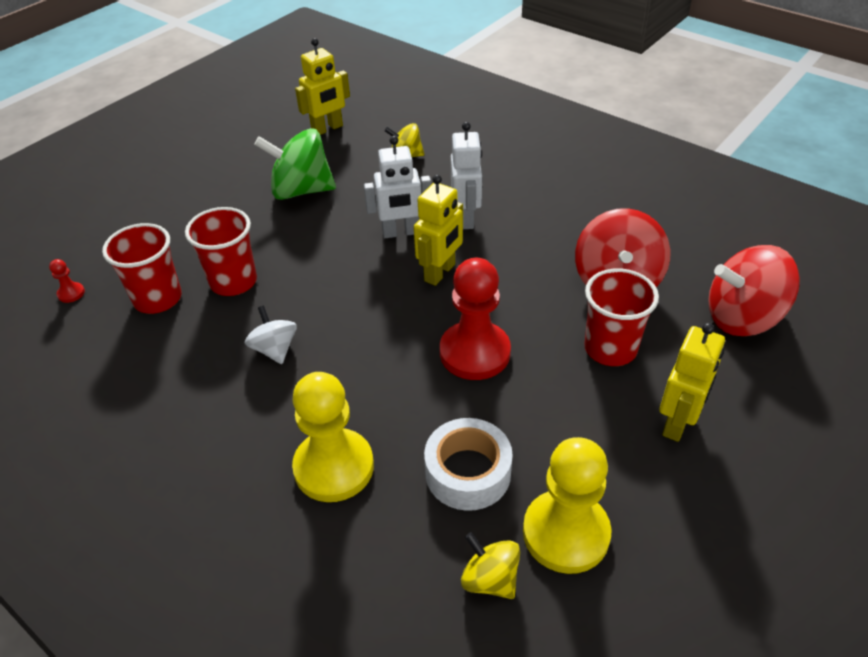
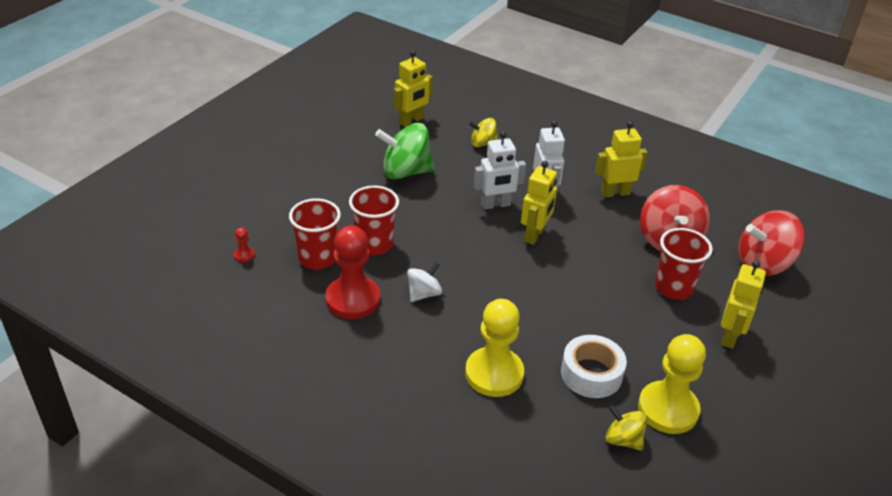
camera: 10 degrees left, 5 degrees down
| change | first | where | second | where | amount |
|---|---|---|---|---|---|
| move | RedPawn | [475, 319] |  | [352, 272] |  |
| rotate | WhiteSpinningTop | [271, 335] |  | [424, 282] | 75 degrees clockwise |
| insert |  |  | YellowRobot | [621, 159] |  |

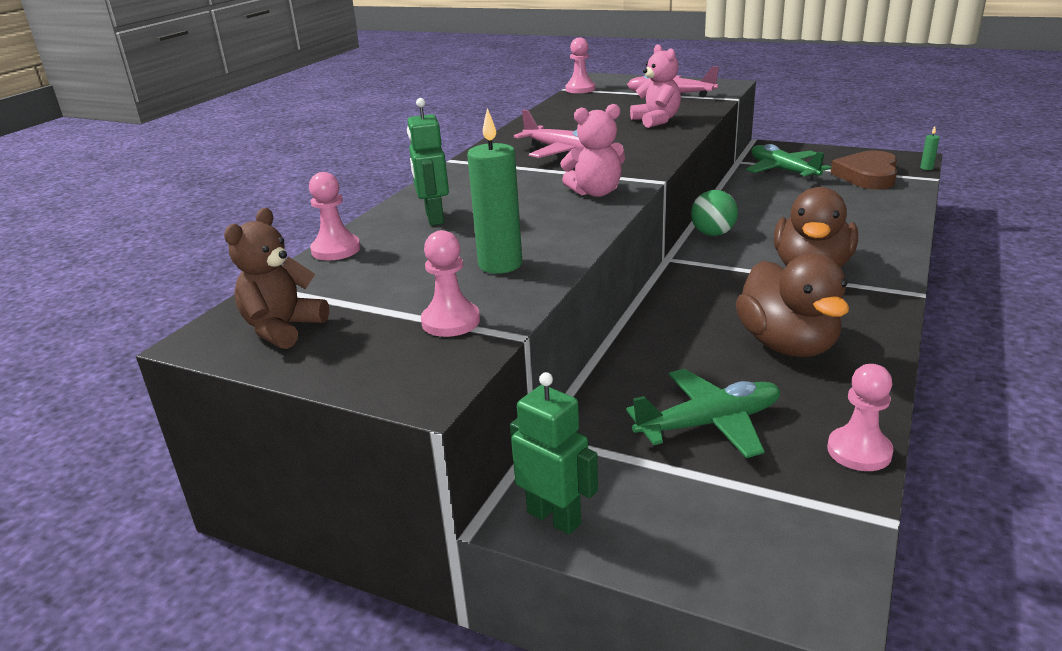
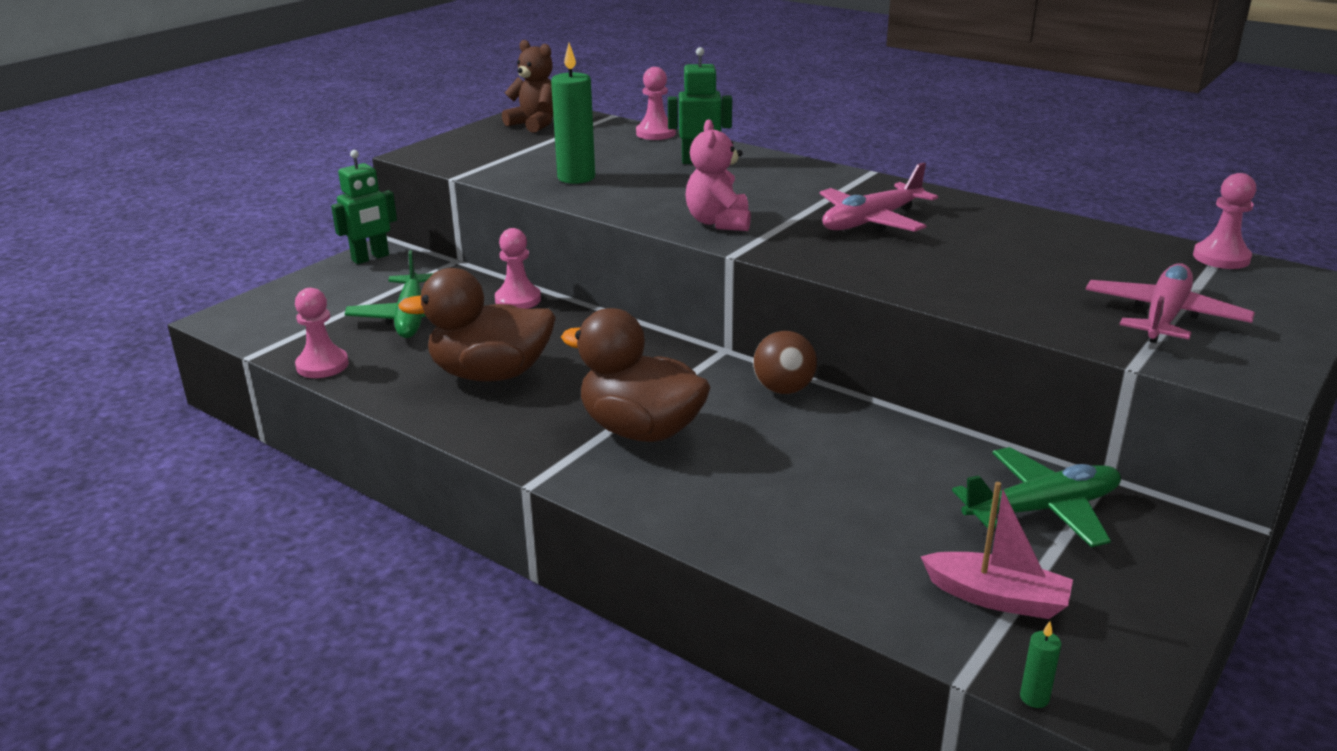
camera: 100 degrees right, 0 degrees up
| change | first | where | second | where | amount |
|---|---|---|---|---|---|
| move | PinkPawn | [450, 283] |  | [518, 268] |  |
| recolor | GreenBall | [714, 213] | BrownBall | [785, 362] |  |
| replace | BrownHeart | [863, 170] | PinkBoat | [996, 550] |  |
| delete | PinkTeddyBear | [655, 86] |  |  |  |

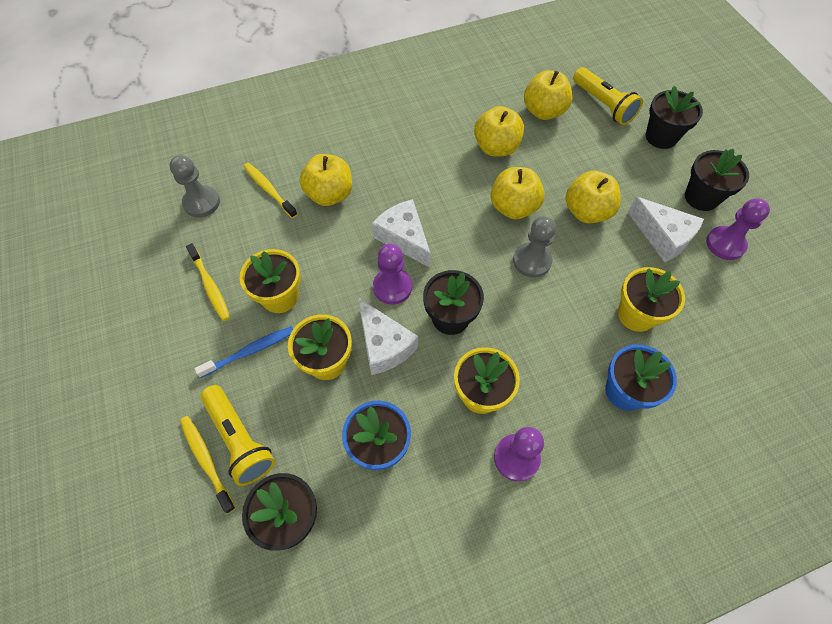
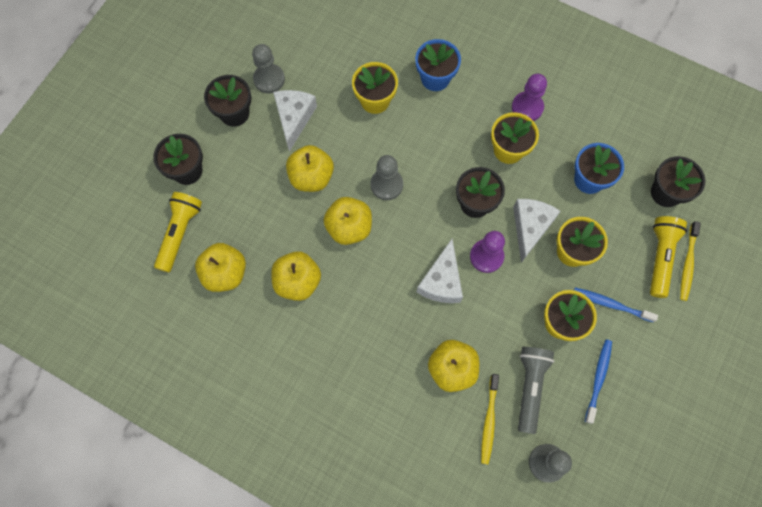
camera: 130 degrees left, 10 degrees up
| change | first | where | second | where | amount |
|---|---|---|---|---|---|
| recolor | PurplePawn | [738, 229] | GreyPawn | [268, 68] |  |
| insert |  |  | GreyFlashlight | [536, 390] |  |
| recolor | YellowToothbrush | [208, 282] | BlueToothbrush | [598, 381] |  |

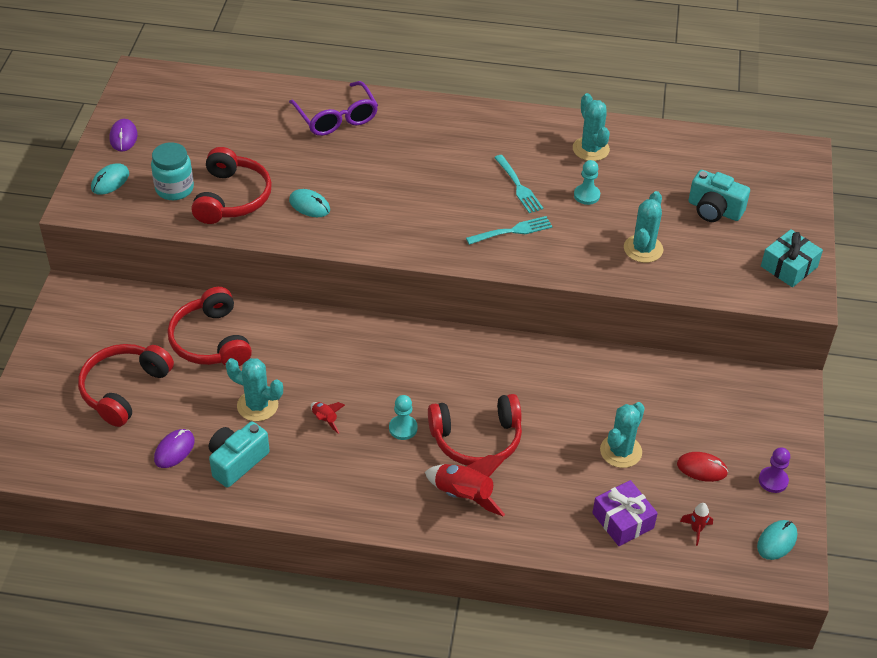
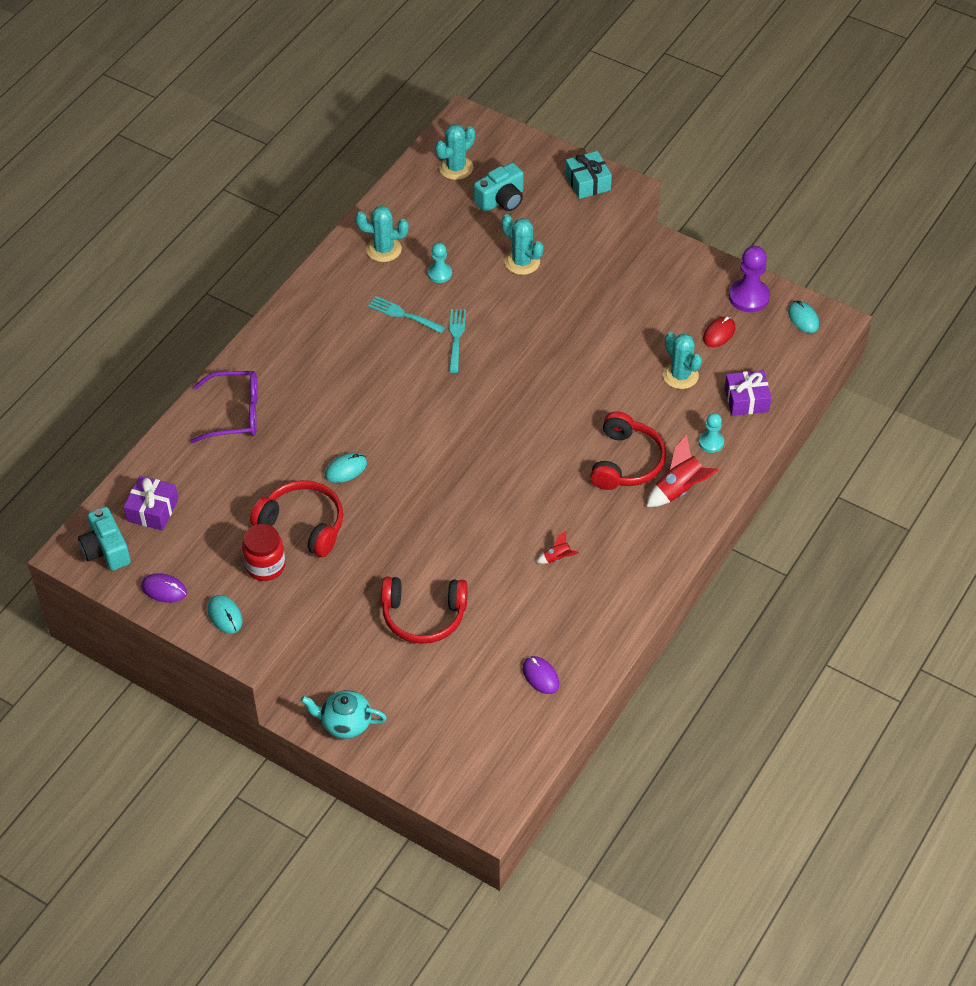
camera: 65 degrees left, 5 degrees up
| change | first | where | second | where | amount |
|---|---|---|---|---|---|
| move | TurquoiseCamera | [239, 455] |  | [104, 539] |  |
| insert |  |  | PurpleGift | [150, 503] |  |
| recolor | TurquoiseJar | [172, 171] | RedJar | [263, 552] |  |
| insert |  |  | TurquoiseTeapot | [344, 714] |  |
| rotate | TurquoiseFork | [518, 184] |  | [406, 314] | 150 degrees counterclockwise |
| move | TurquoiseCactus | [254, 389] |  | [455, 152] |  |
| move | TurquoisePawn | [403, 417] |  | [711, 433] |  |
| resize | PurplePawn | [774, 470] |  | [749, 279] | x1.69 |
| delete | RedHeadphones | [126, 385] |  |  |  |
| delete | RedRocket | [696, 524] |  |  |  |

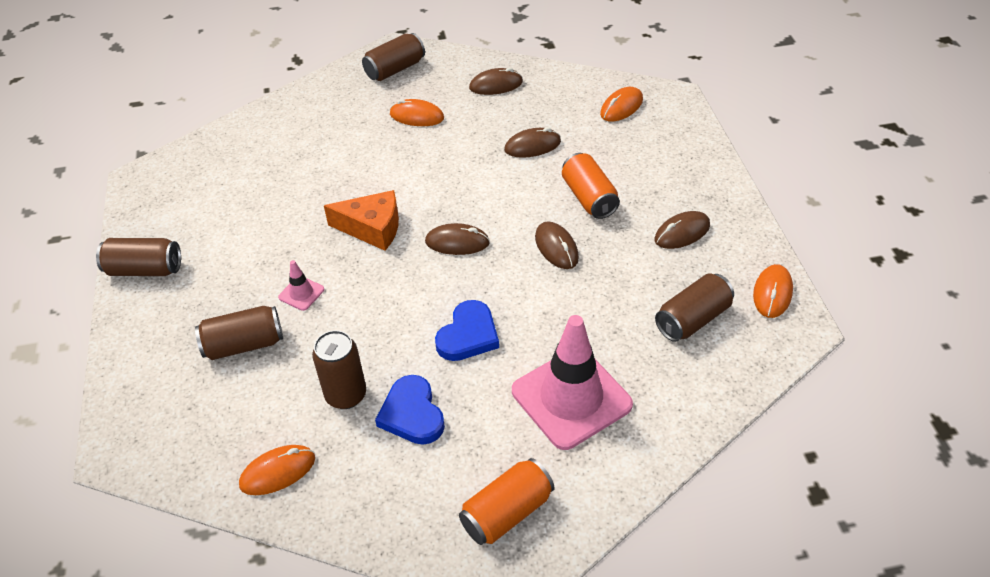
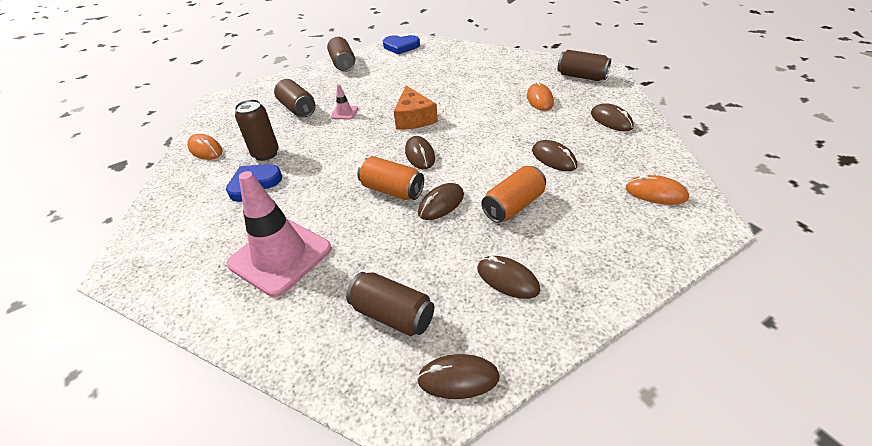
camera: 70 degrees right, 5 degrees down
| change | first | where | second | where | amount |
|---|---|---|---|---|---|
| move | OrangeCan | [507, 501] |  | [390, 178] |  |
| move | BlueHeart | [467, 330] |  | [401, 44] |  |
| recolor | OrangeMouse | [773, 291] | BrownMouse | [458, 376] |  |

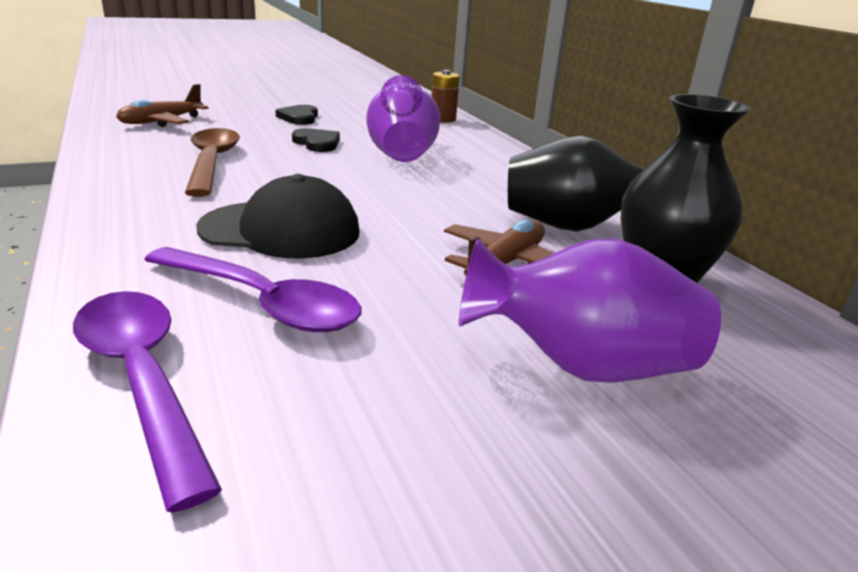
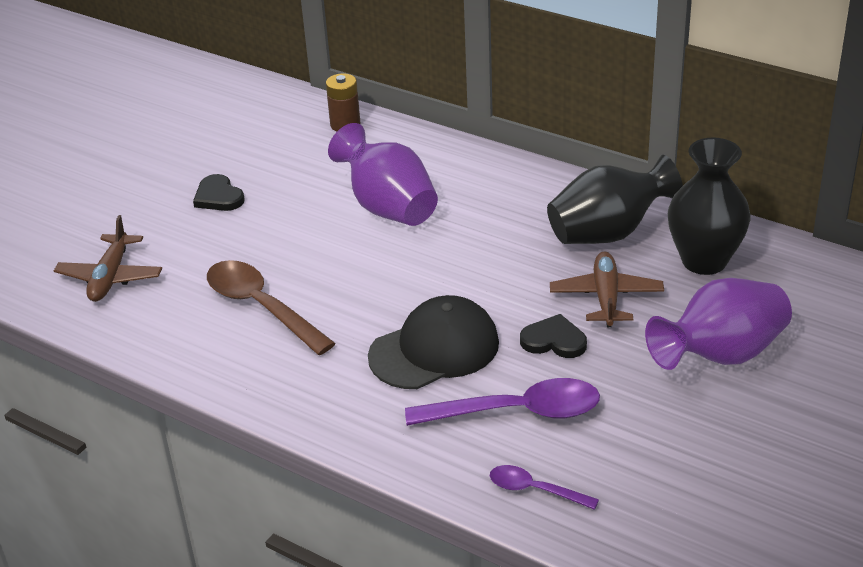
camera: 30 degrees left, 10 degrees up
| change | first | where | second | where | amount |
|---|---|---|---|---|---|
| resize | PurpleSpoon | [147, 402] |  | [544, 487] | x0.54 |
| move | BlackHeart | [316, 140] |  | [553, 336] |  |

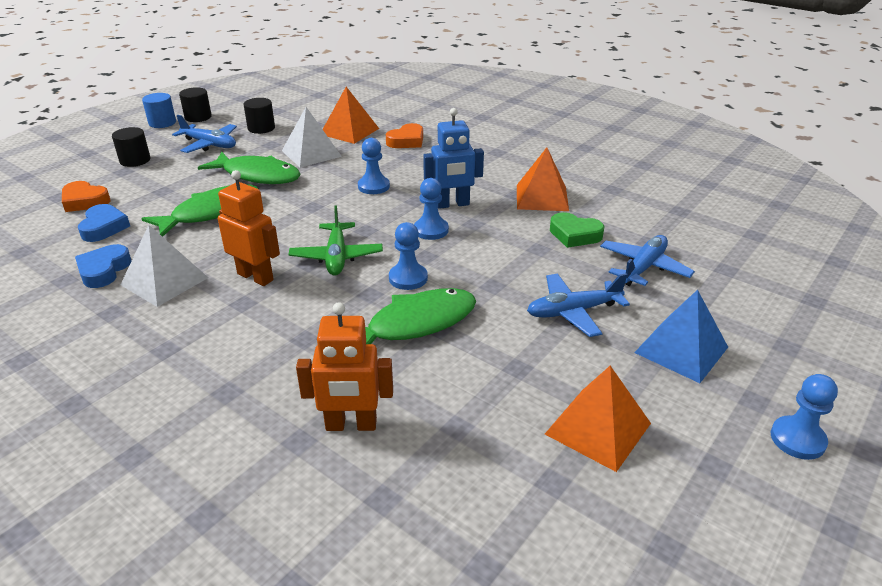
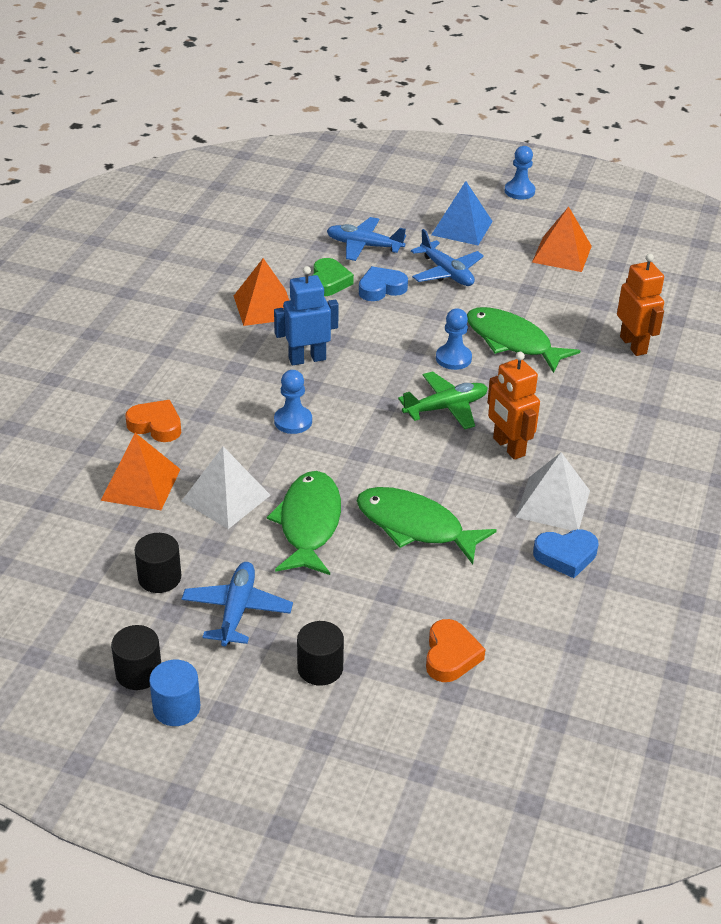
camera: 110 degrees left, 5 degrees up
| change | first | where | second | where | amount |
|---|---|---|---|---|---|
| rotate | BlueRobot | [453, 158] |  | [306, 316] | 75 degrees counterclockwise |
| move | BlueHeart | [104, 223] |  | [383, 283] |  |
| rotate | OrangeRobot | [249, 228] |  | [513, 406] | 45 degrees counterclockwise |
| delete | BluePawn | [431, 209] |  |  |  |

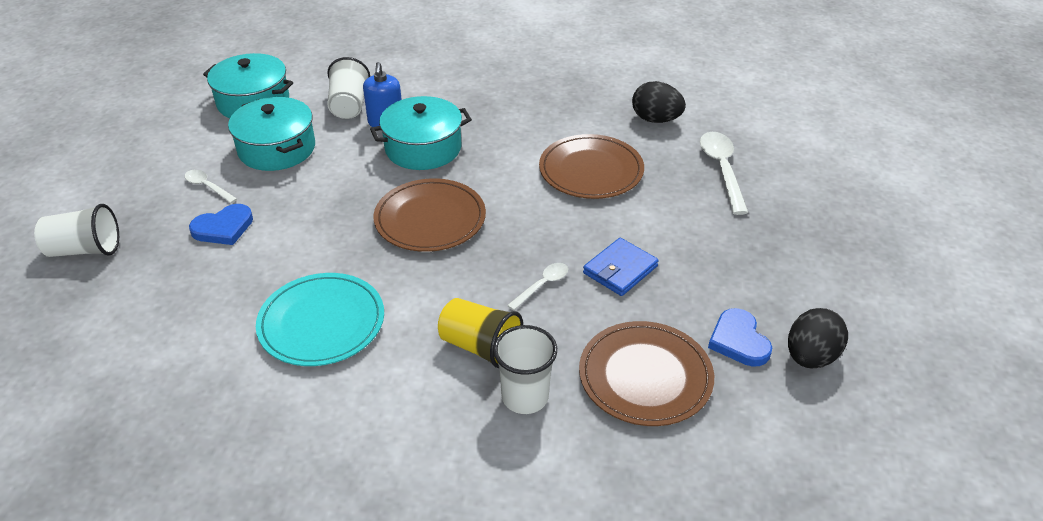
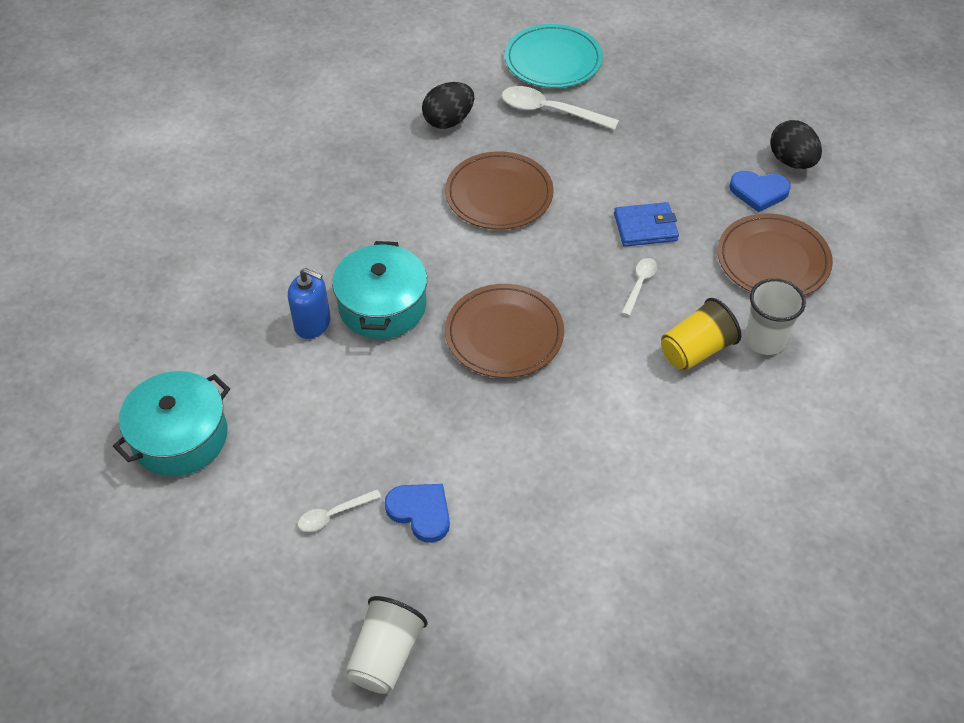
camera: 65 degrees left, 10 degrees up
| change | first | where | second | where | amount |
|---|---|---|---|---|---|
| rotate | BlueHeart | [221, 224] |  | [417, 513] | 45 degrees counterclockwise |
| move | TurquoisePlate | [320, 319] |  | [554, 56] |  |
| rotate | BlueWallet | [621, 267] |  | [646, 224] | 75 degrees counterclockwise |
| rotate | WhiteSpoon | [537, 287] |  | [639, 287] | 45 degrees clockwise |
| delete | TurquoisePot | [271, 134] |  |  |  |
| delete | WhiteCup | [348, 88] |  |  |  |

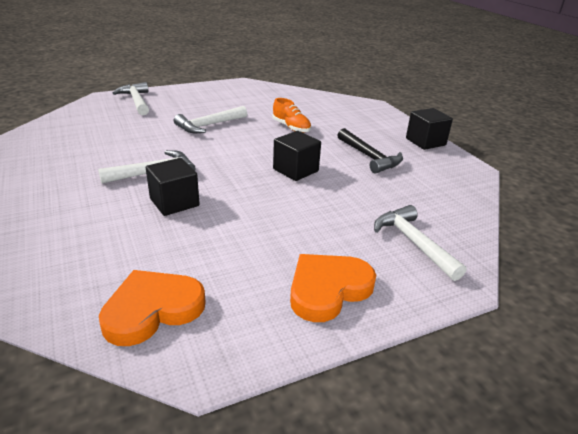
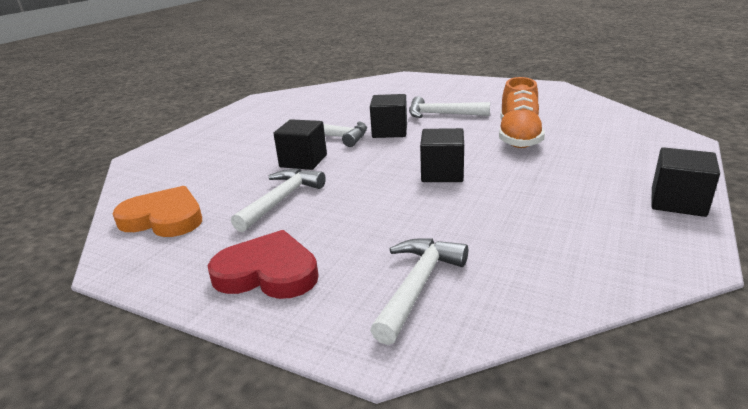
camera: 55 degrees right, 5 degrees down
| change | first | where | second | where | amount |
|---|---|---|---|---|---|
| recolor | OrangeHeart | [333, 288] | RedHeart | [263, 264] |  |
| move | WhiteHammer | [131, 98] |  | [278, 200] |  |
| insert |  |  | BlackCube | [388, 116] |  |
| resize | OrangeShoe | [291, 115] |  | [522, 112] | x1.58 |
| delete | BlackHammer | [370, 151] |  |  |  |

